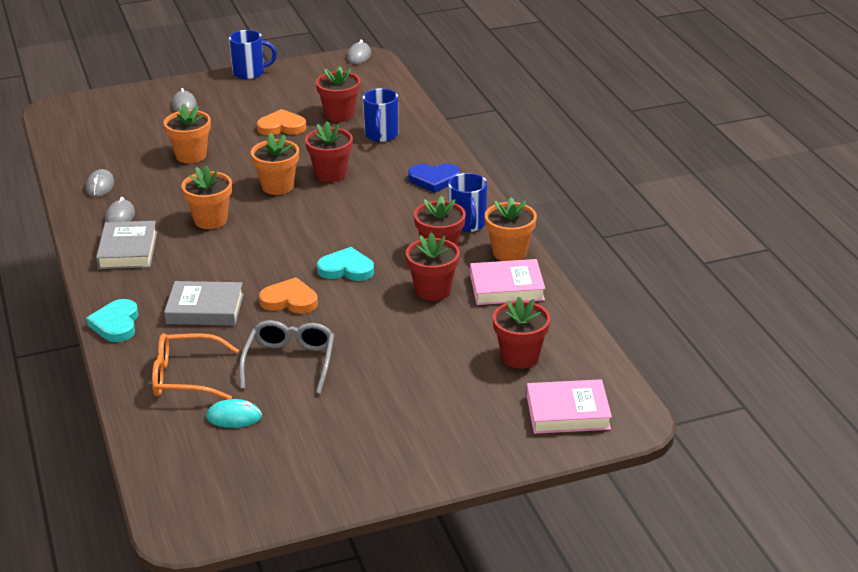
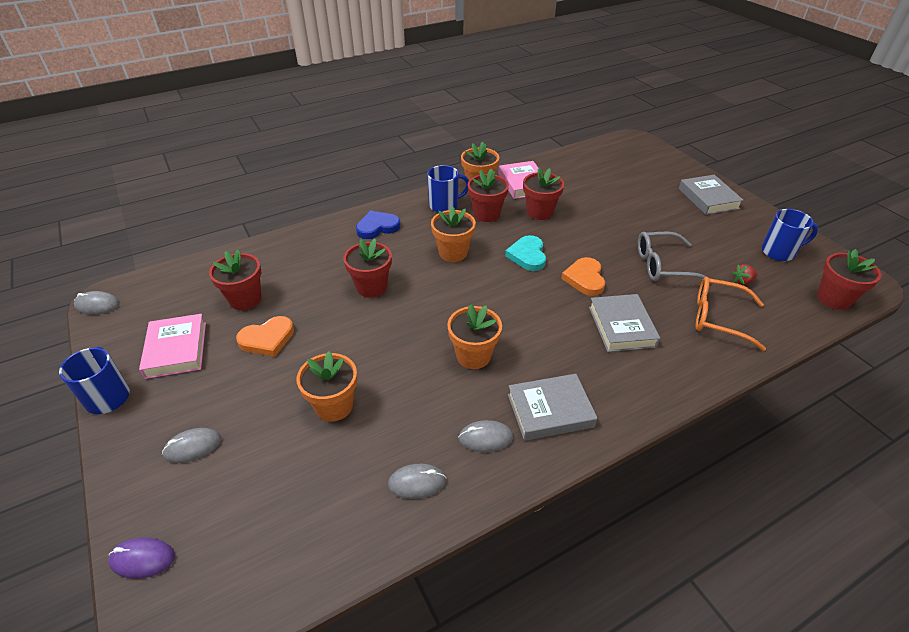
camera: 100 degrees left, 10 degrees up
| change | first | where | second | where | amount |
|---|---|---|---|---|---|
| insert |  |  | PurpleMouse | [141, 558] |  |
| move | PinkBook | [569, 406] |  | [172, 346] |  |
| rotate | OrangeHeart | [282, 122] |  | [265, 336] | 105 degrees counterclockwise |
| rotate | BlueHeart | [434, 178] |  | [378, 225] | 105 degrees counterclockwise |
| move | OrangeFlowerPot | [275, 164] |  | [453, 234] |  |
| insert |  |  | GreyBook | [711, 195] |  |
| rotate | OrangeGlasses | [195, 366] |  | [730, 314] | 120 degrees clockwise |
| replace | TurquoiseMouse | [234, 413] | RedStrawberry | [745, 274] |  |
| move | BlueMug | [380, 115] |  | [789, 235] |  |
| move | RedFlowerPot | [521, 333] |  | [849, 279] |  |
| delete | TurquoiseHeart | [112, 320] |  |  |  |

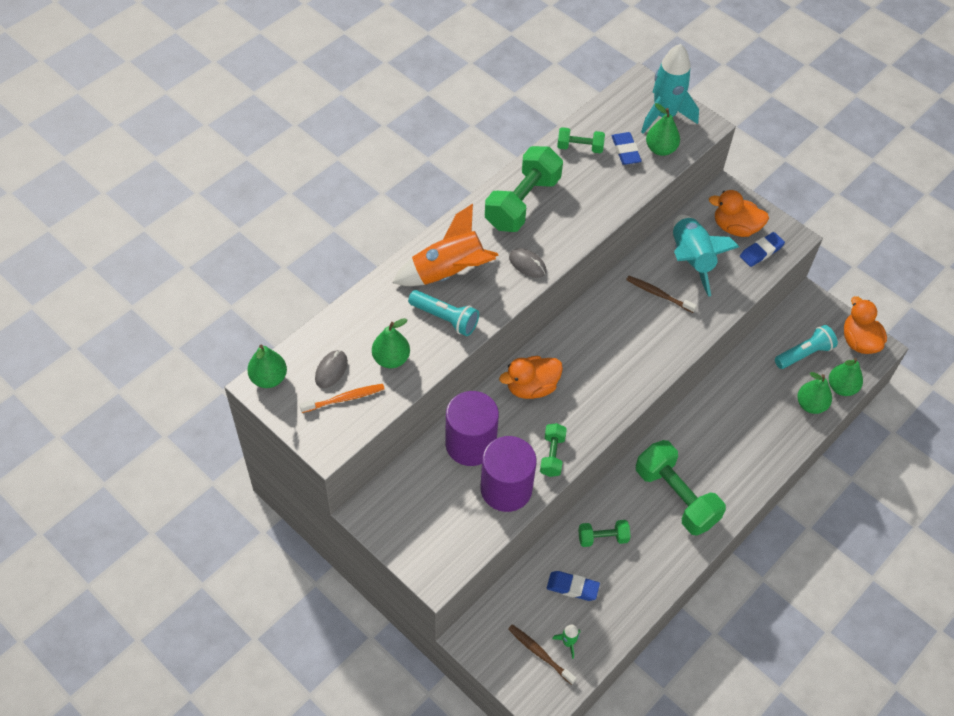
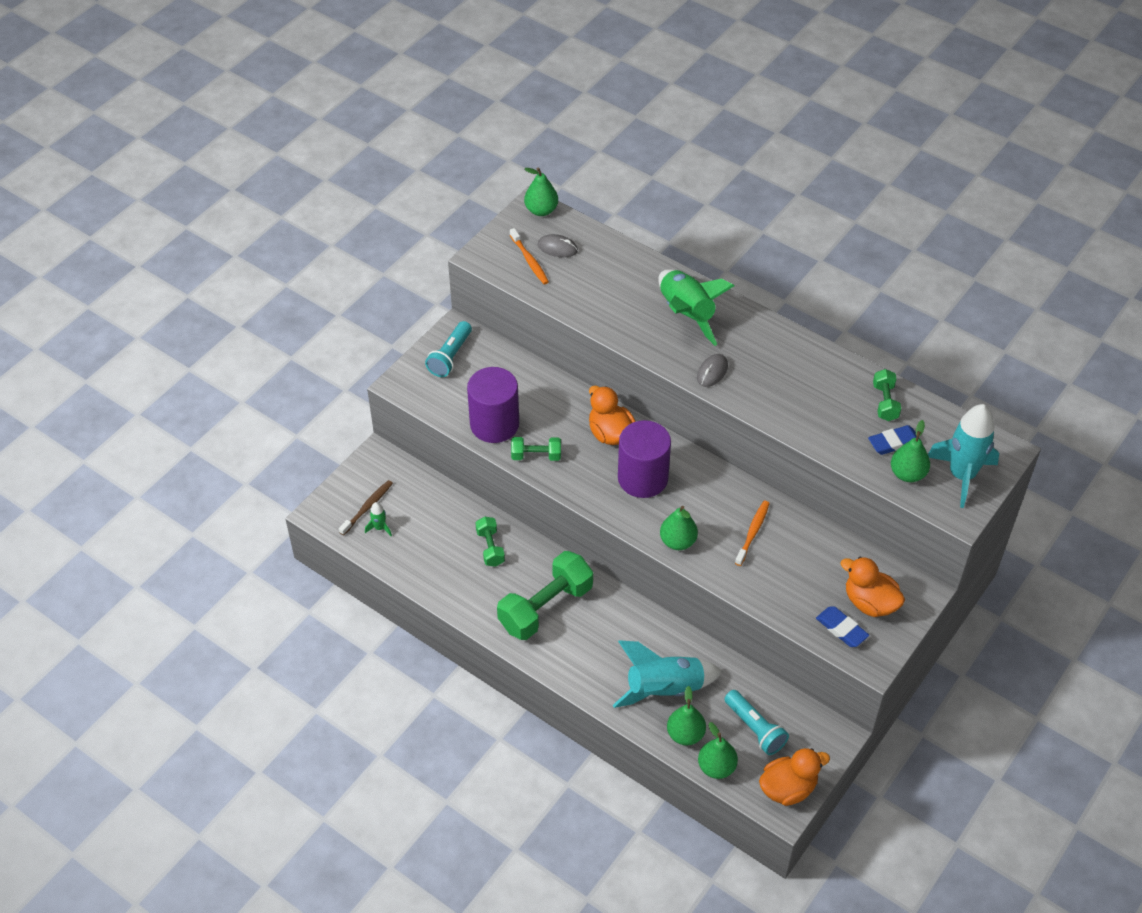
camera: 85 degrees right, 5 degrees down
| change | first | where | second | where | amount |
|---|---|---|---|---|---|
| move | TurquoiseFlashlight | [443, 313] |  | [448, 349] |  |
| move | TurquoiseRocket | [706, 256] |  | [667, 674] |  |
| move | PurpleCylinder | [472, 428] |  | [644, 459] |  |
| recolor | OrangeRocket | [445, 245] | GreenRocket | [696, 307] |  |
| move | GreenPear | [391, 343] |  | [679, 528] |  |
| recolor | BrownToothbrush | [661, 294] | OrangeToothbrush | [752, 533] |  |
| rotate | OrangeDuck | [739, 213] |  | [872, 587] | 60 degrees counterclockwise |
| delete | GreenDumbbell | [524, 189] |  |  |  |
| delete | BlueEraser | [573, 586] |  |  |  |

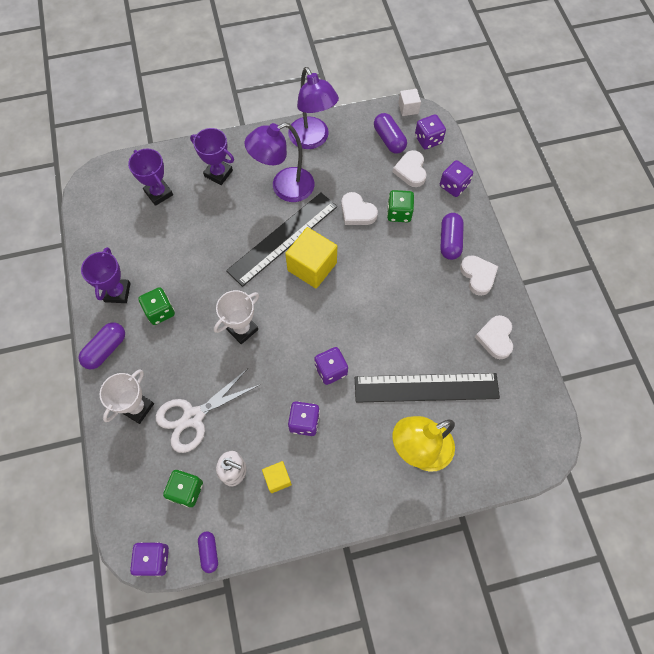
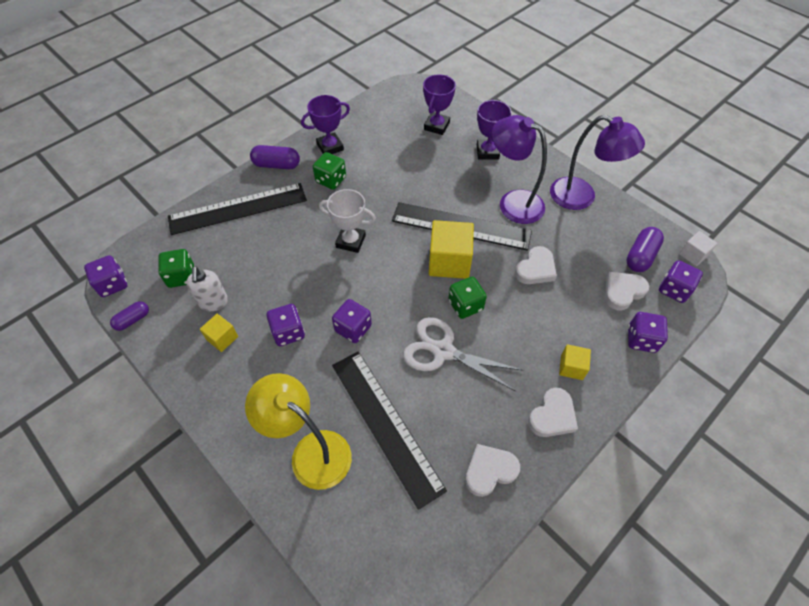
camera: 60 degrees right, 10 degrees down
| change | first | where | second | where | amount |
|---|---|---|---|---|---|
| replace | WhiteTrophy | [126, 396] | BlackRuler | [237, 209] |  |
| move | WhiteScissors | [207, 410] |  | [463, 354] |  |
| move | GreenDice | [400, 206] |  | [467, 298] |  |
| rotate | WhiteHeart | [359, 208] |  | [536, 265] | 150 degrees counterclockwise |
| rotate | PurpleLamp | [313, 108] |  | [597, 162] | 90 degrees counterclockwise |
| replace | PurpleCapsule | [452, 236] | YellowCube | [575, 362] |  |

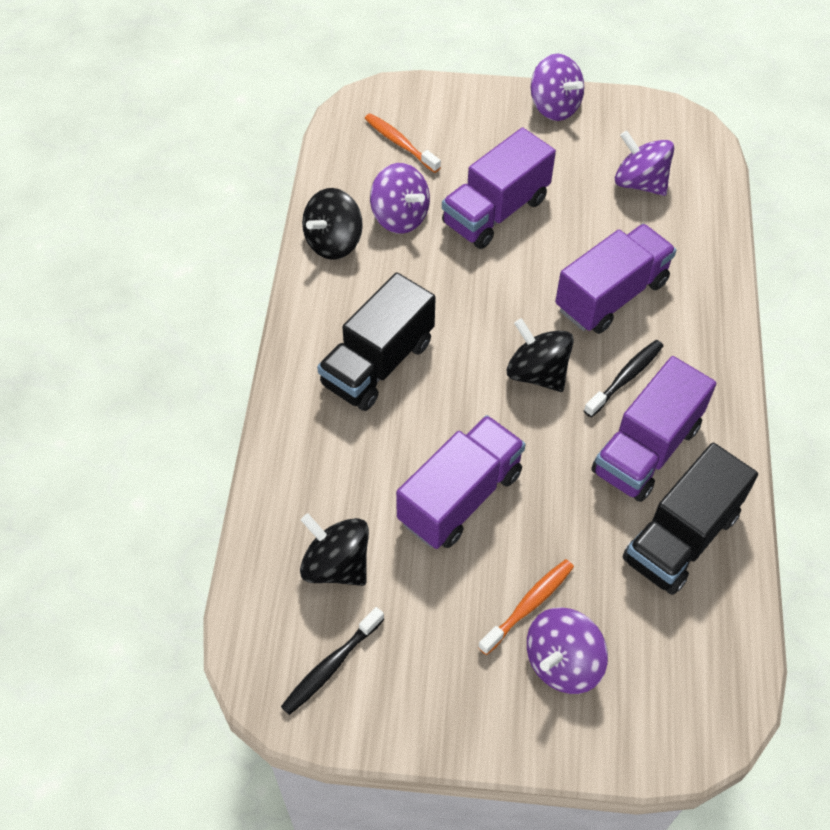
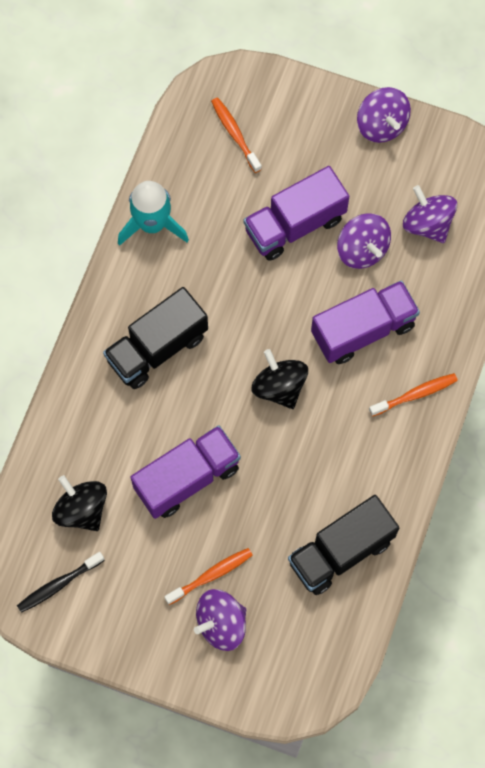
camera: 15 degrees right, 15 degrees up
| change | first | where | second | where | amount |
|---|---|---|---|---|---|
| replace | BlackSpinningTop | [332, 224] | TurquoiseRocket | [153, 213] |  |
| move | PurpleSpinningTop | [400, 198] |  | [364, 241] |  |
| insert |  |  | OrangeToothbrush | [413, 395] |  |
| delete | BlackToothbrush | [623, 378] |  |  |  |
| delete | PurpleTruck | [653, 429] |  |  |  |

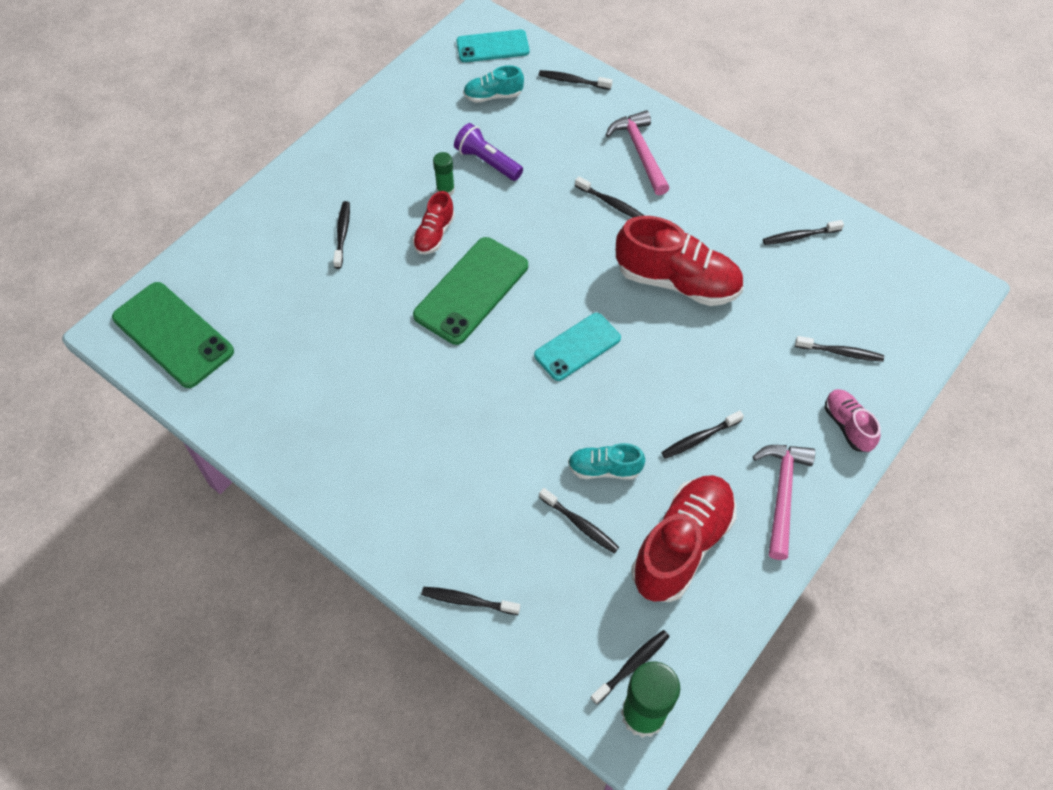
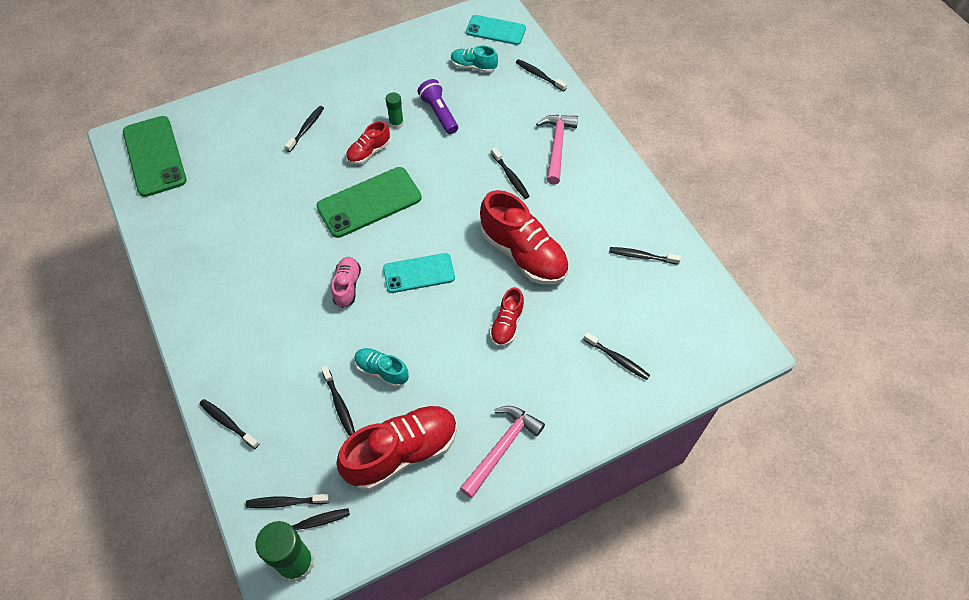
camera: 25 degrees right, 0 degrees up
| change | first | where | second | where | amount |
|---|---|---|---|---|---|
| move | BlackToothbrush | [702, 435] |  | [287, 501] |  |
| move | PinkShoe | [853, 420] |  | [346, 282] |  |
| insert |  |  | RedShoe | [507, 316] |  |

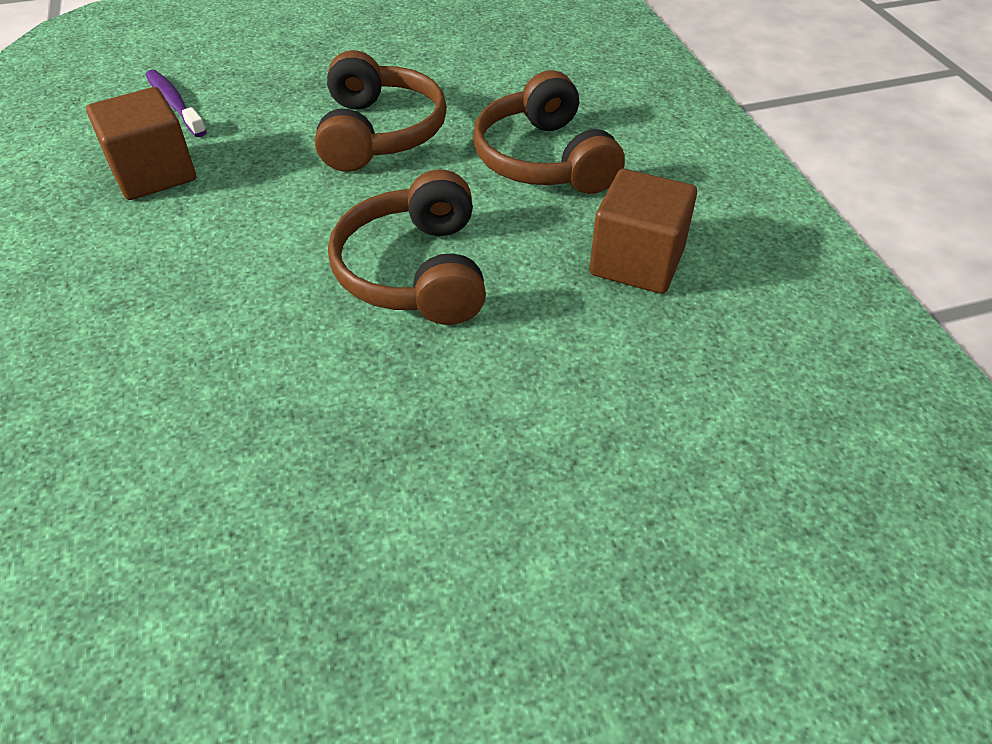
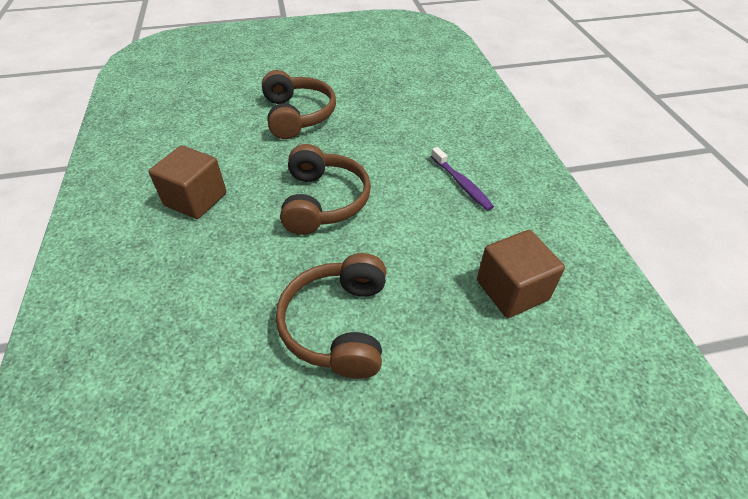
camera: 175 degrees left, 0 degrees up
| change | first | where | second | where | amount |
|---|---|---|---|---|---|
| move | BrownHeadphones | [549, 132] |  | [299, 104] |  |
| move | PurpleToothbrush | [176, 103] |  | [462, 179] |  |

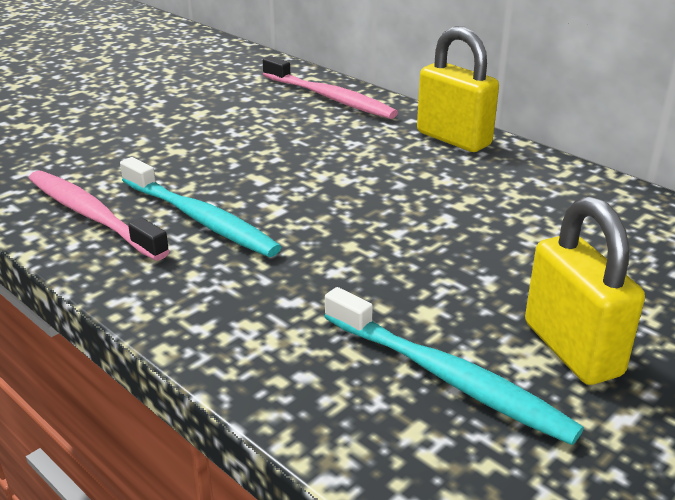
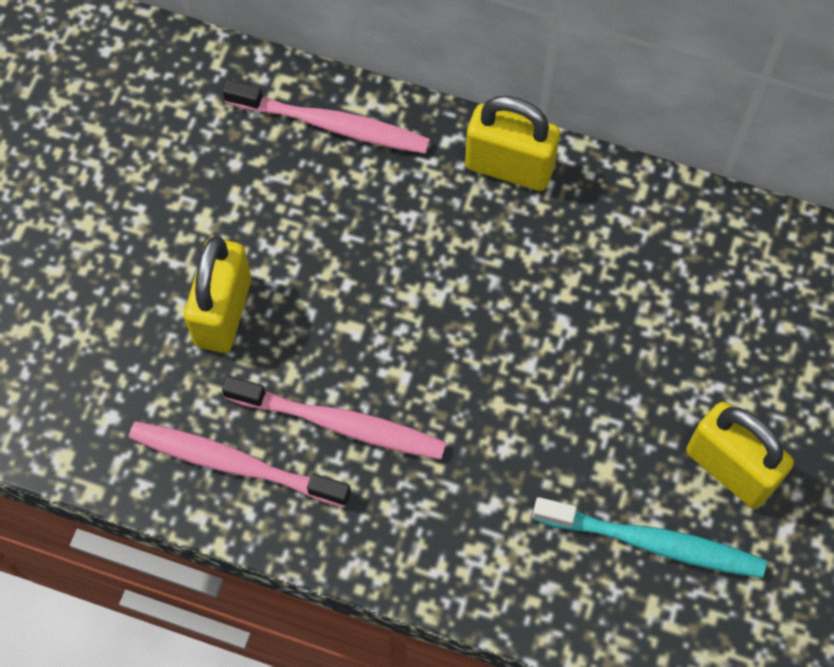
camera: 25 degrees left, 35 degrees up
| change | first | where | second | where | amount |
|---|---|---|---|---|---|
| insert |  |  | YellowPadlock | [217, 294] |  |
| recolor | TurquoiseToothbrush | [200, 207] | PinkToothbrush | [334, 417] |  |

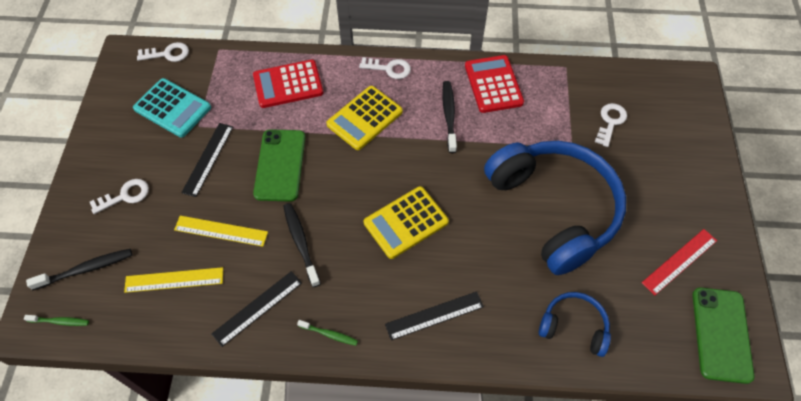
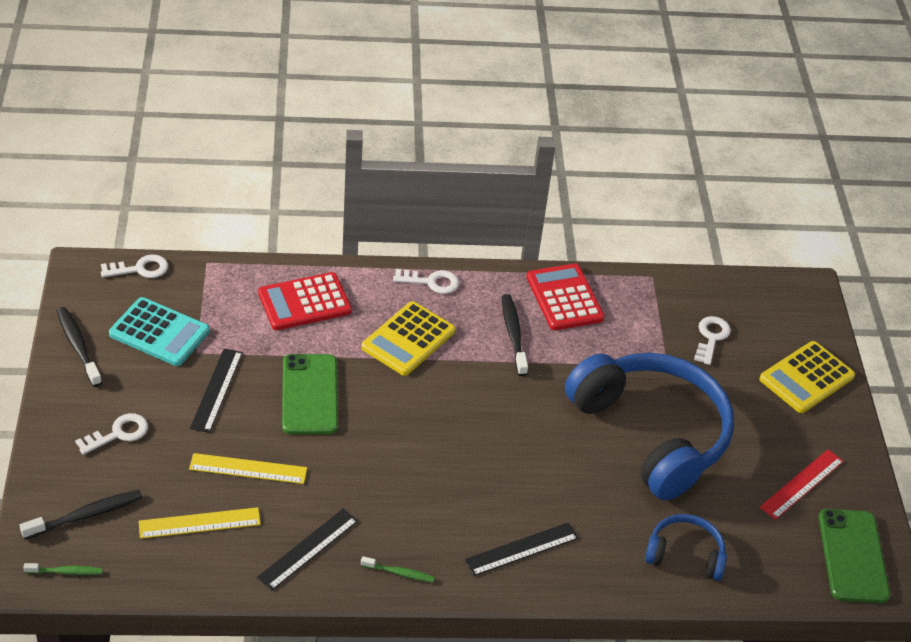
camera: 10 degrees left, 15 degrees down
| change | first | where | second | where | amount |
|---|---|---|---|---|---|
| move | BlackToothbrush | [302, 245] |  | [79, 347] |  |
| move | YellowCalculator | [406, 222] |  | [807, 377] |  |

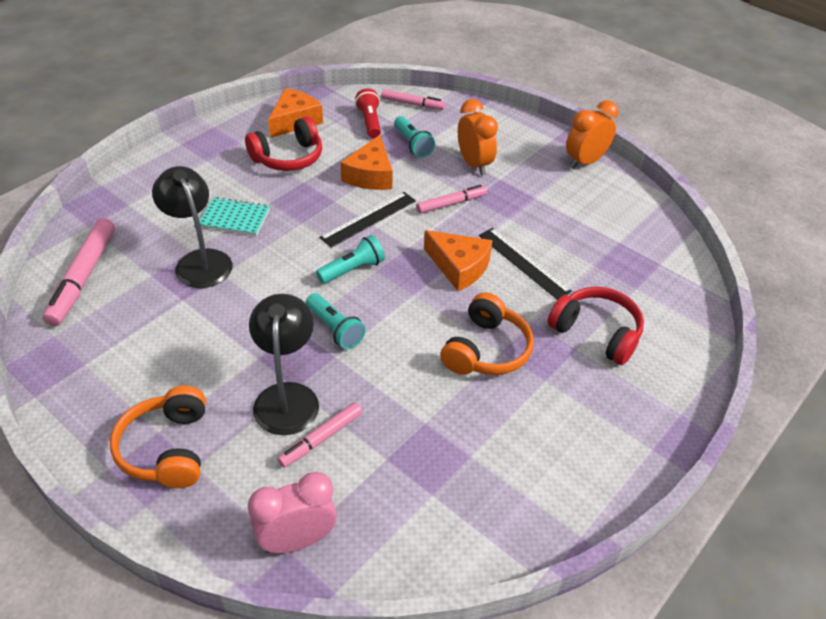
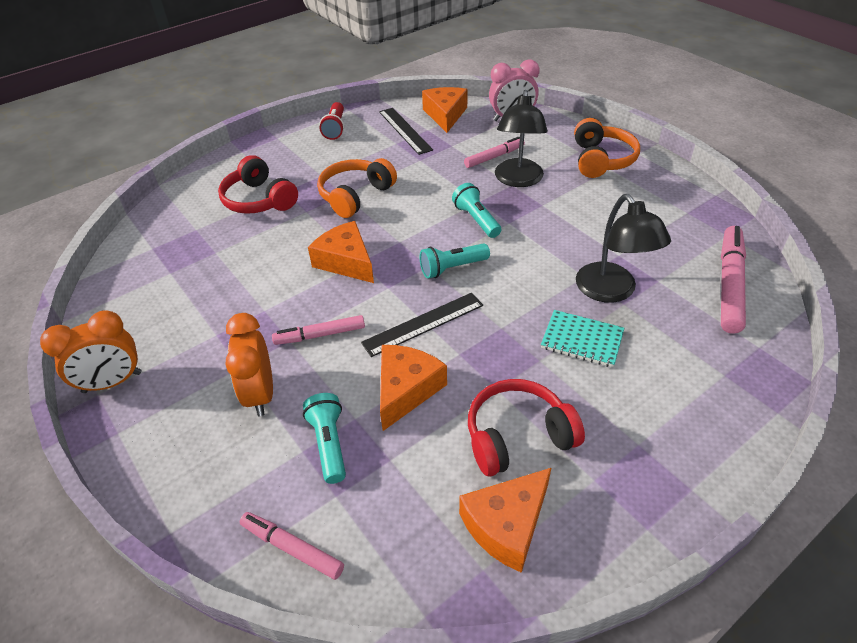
camera: 165 degrees left, 0 degrees up
| change | first | where | second | where | amount |
|---|---|---|---|---|---|
| move | RedFlashlight | [368, 113] |  | [331, 121] |  |
| move | BlackRuler | [525, 264] |  | [406, 131] |  |
| insert |  |  | OrangeCheese | [445, 110] |  |

